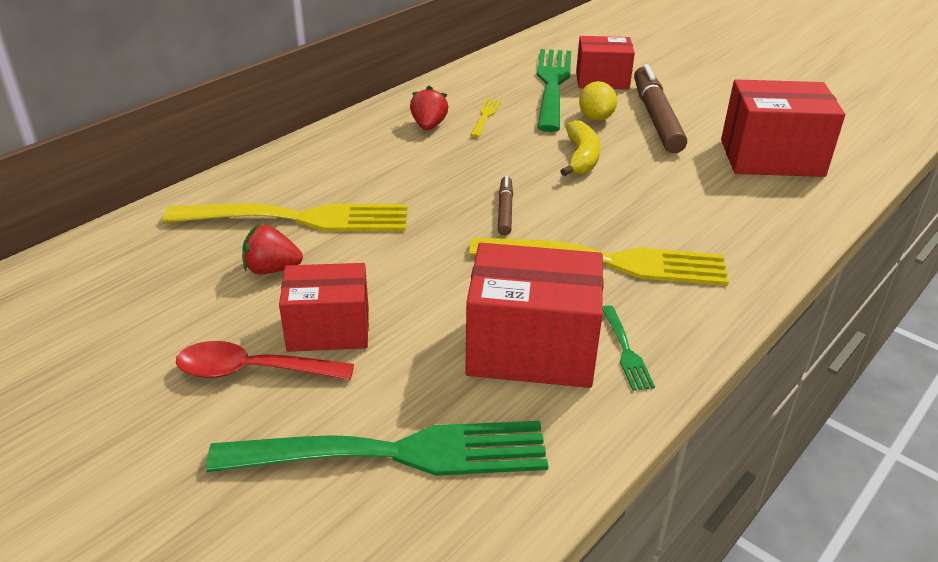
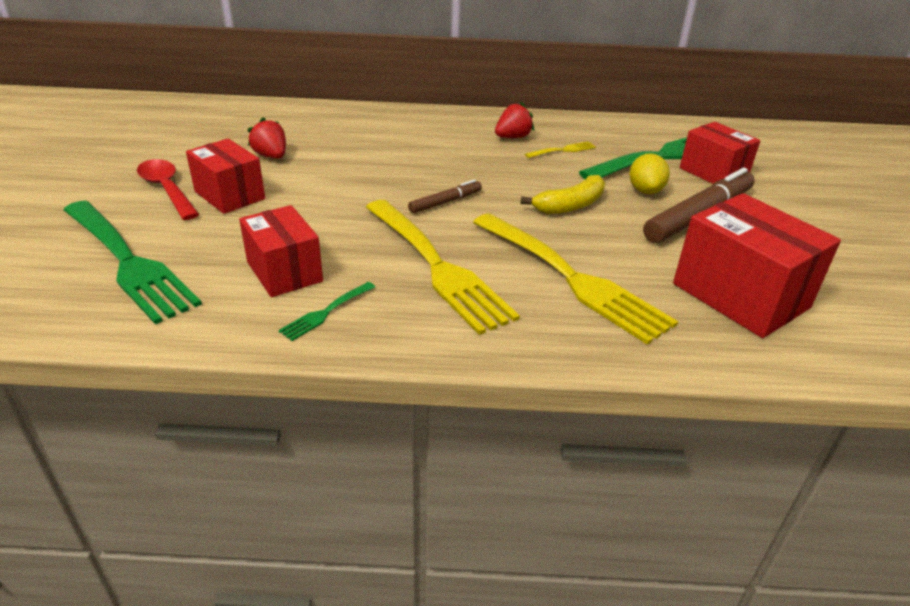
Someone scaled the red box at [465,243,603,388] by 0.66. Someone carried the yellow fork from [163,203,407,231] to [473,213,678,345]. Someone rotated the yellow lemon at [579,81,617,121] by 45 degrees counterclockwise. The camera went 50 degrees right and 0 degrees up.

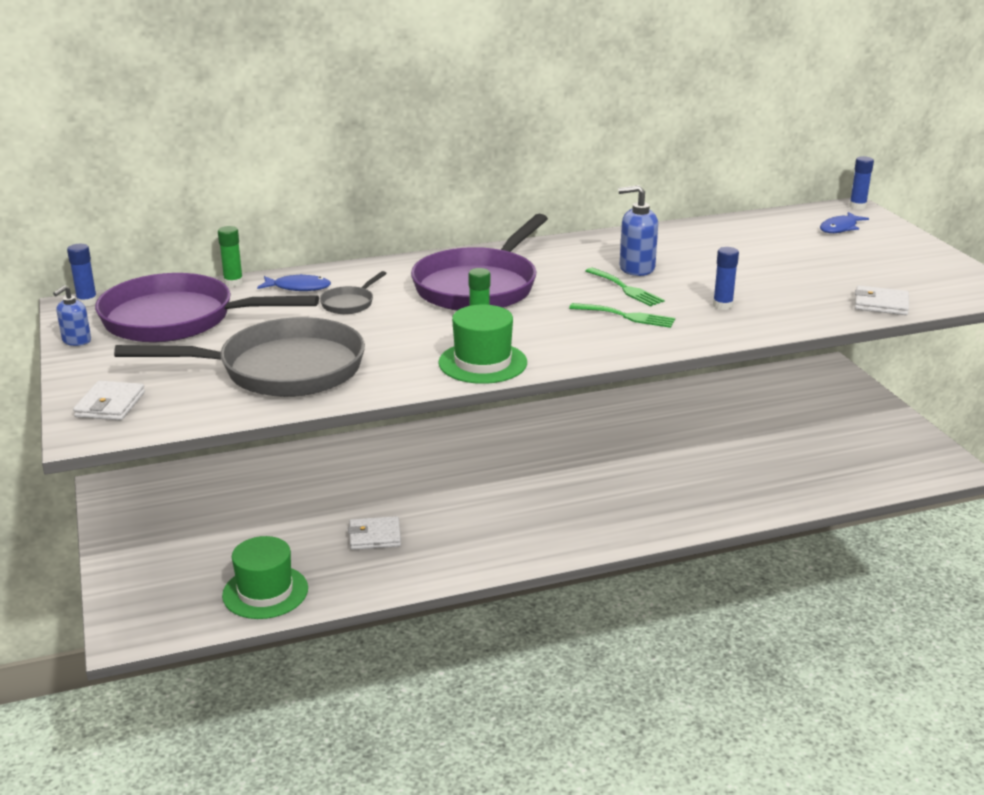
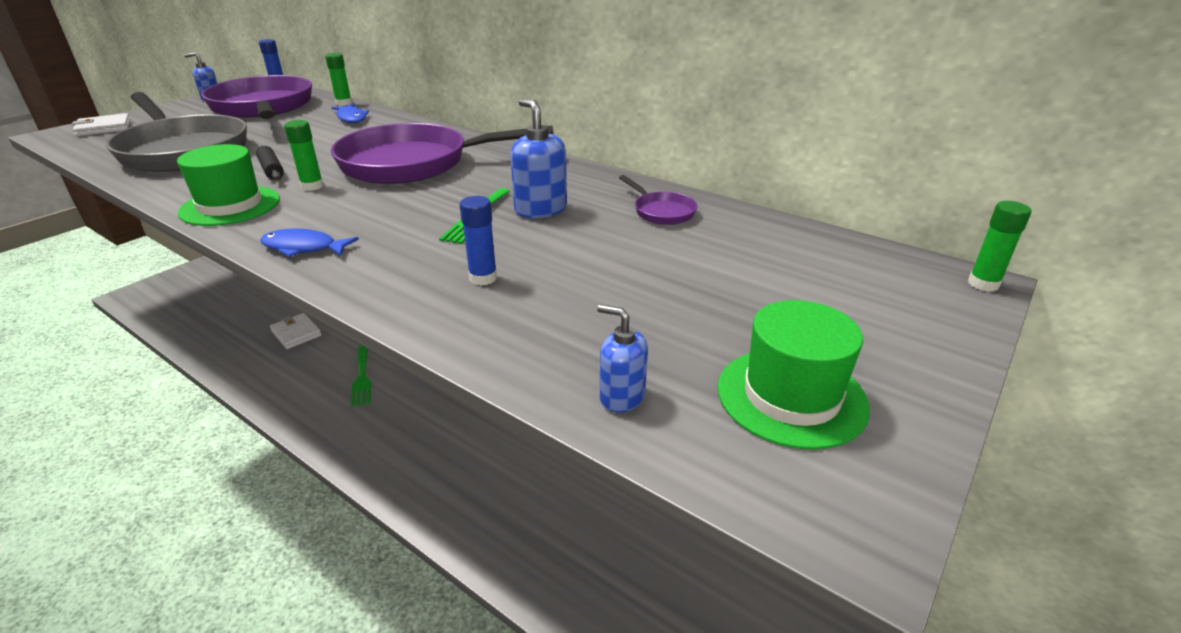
Someone put down the black rolling pin at [256,146,284,180]. Someone carried the blue fish from [820,212,869,233] to [260,228,359,257]. Someone carried the green fork from [569,303,675,328] to [351,345,371,407]. Someone swapped the white wallet at [855,286,909,315] for the blue soap dispenser at [597,304,648,413]. Someone put down the purple pan at [619,175,697,225]. Someone carried the green hat from [222,536,308,619] to [718,300,870,450]. Someone repainted the blue glue stick at [849,156,874,210], which became the green glue stick at [968,201,1032,292]. Someone took away the grey pan at [320,271,387,314]. The camera went 55 degrees right and 5 degrees up.

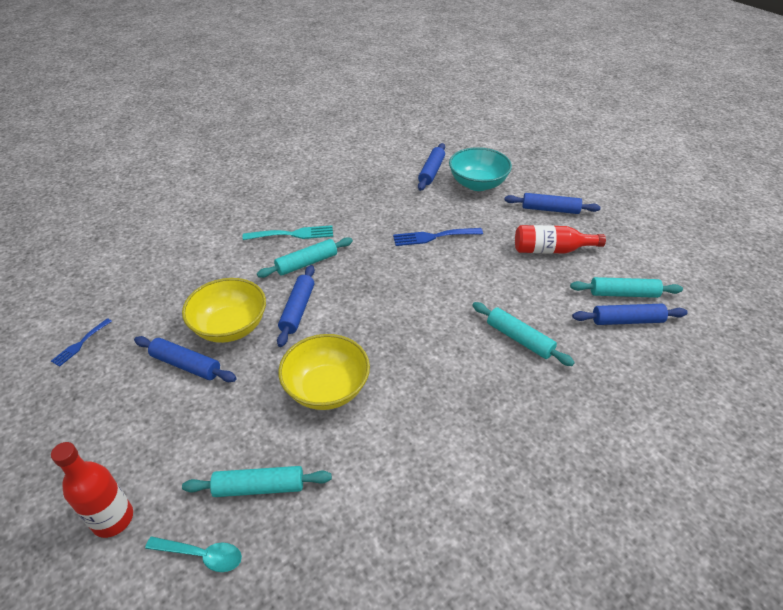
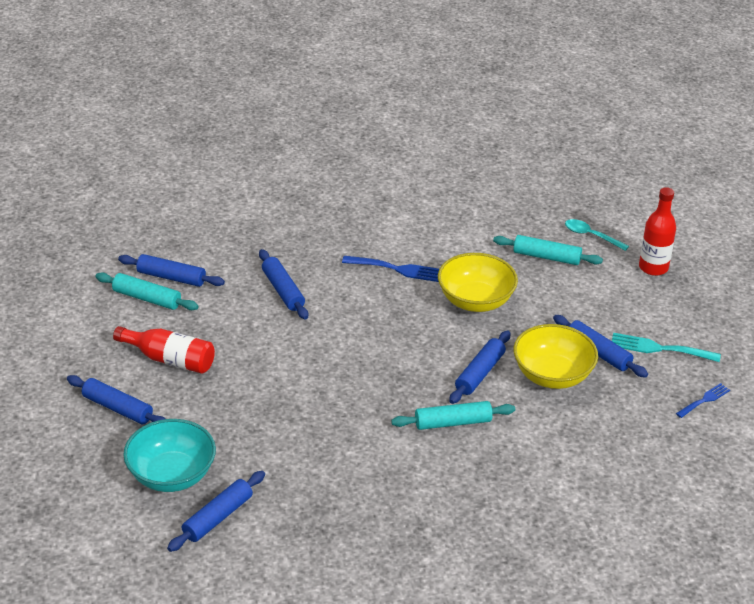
Someone repainted the turquoise rolling pin at [472,302,575,366], which became the blue rolling pin at [259,249,308,319]. Someone carried the blue fork from [393,228,483,246] to [342,256,439,282]. Someone carried the turquoise fork from [243,225,333,240] to [612,333,721,362]. The camera went 160 degrees left and 5 degrees down.

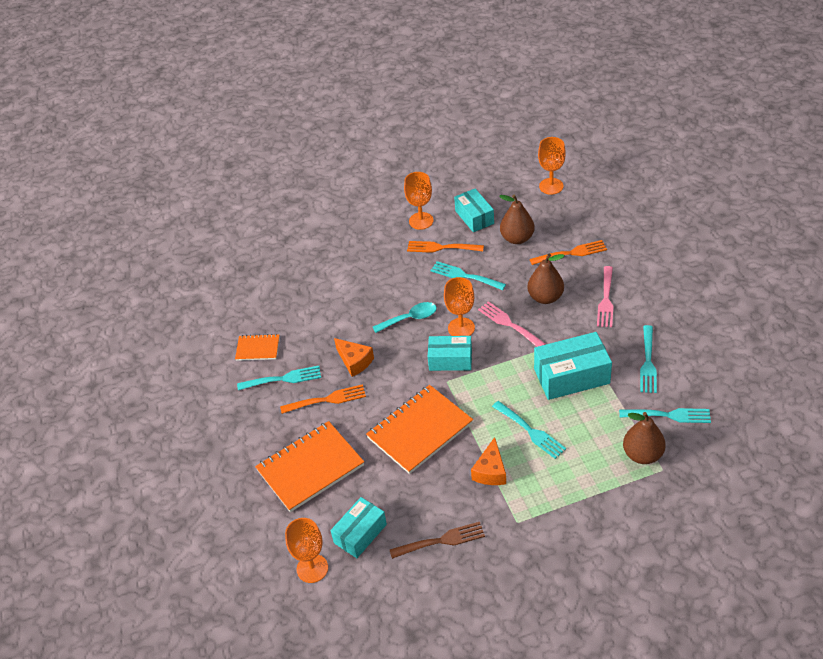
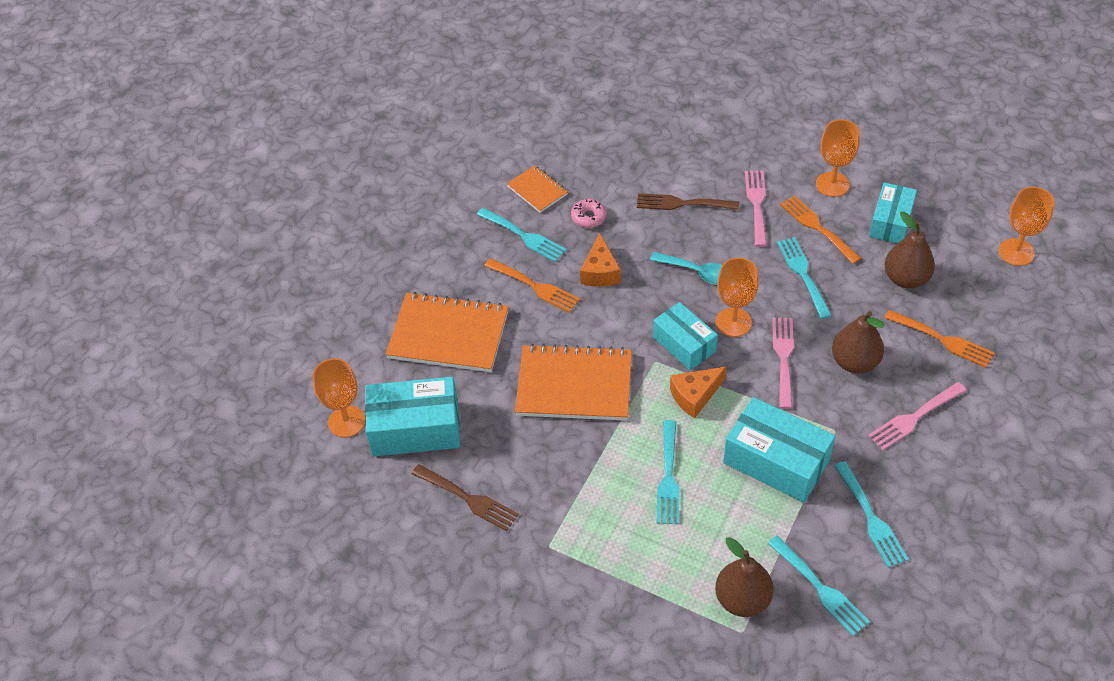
Someone scaled the turquoise box at [331,497,387,558] by 1.52. Someone put down the pink donut at [571,199,606,228]. Someone put down the brown fork at [637,193,739,210]. Someone carried the orange cheese from [471,437,506,485] to [670,366,727,418]. Someone put down the pink fork at [745,170,767,247]. Someone rotated the turquoise fork at [640,325,657,393] by 75 degrees counterclockwise. The camera went 45 degrees right and 5 degrees up.

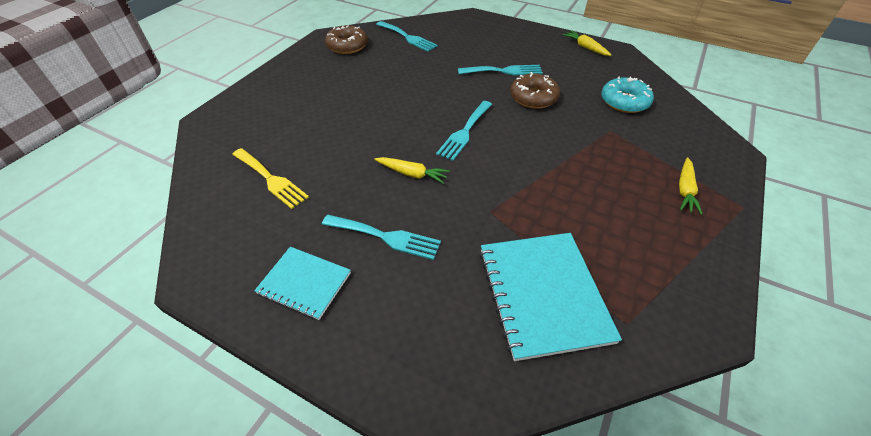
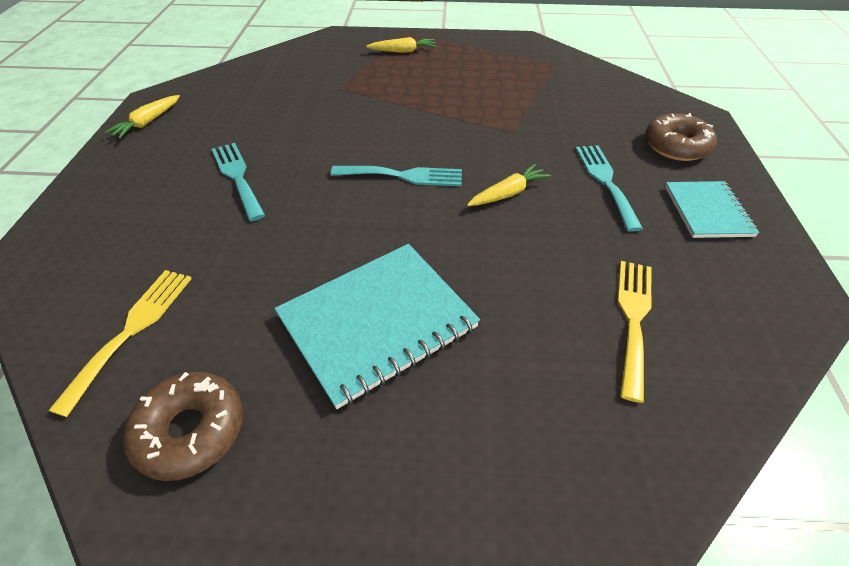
Someone repainted the turquoise fork at [376,21,438,52], which became the yellow fork at [48,270,192,417]. Someone carried the turquoise notebook from [480,233,622,361] to [274,244,480,409]. Someone rotated the yellow carrot at [374,157,450,184] by 60 degrees clockwise. Someone carried the brown donut from [510,72,560,109] to [645,113,717,161]. Someone took away the turquoise donut at [601,76,654,113]. The camera went 115 degrees left and 0 degrees up.

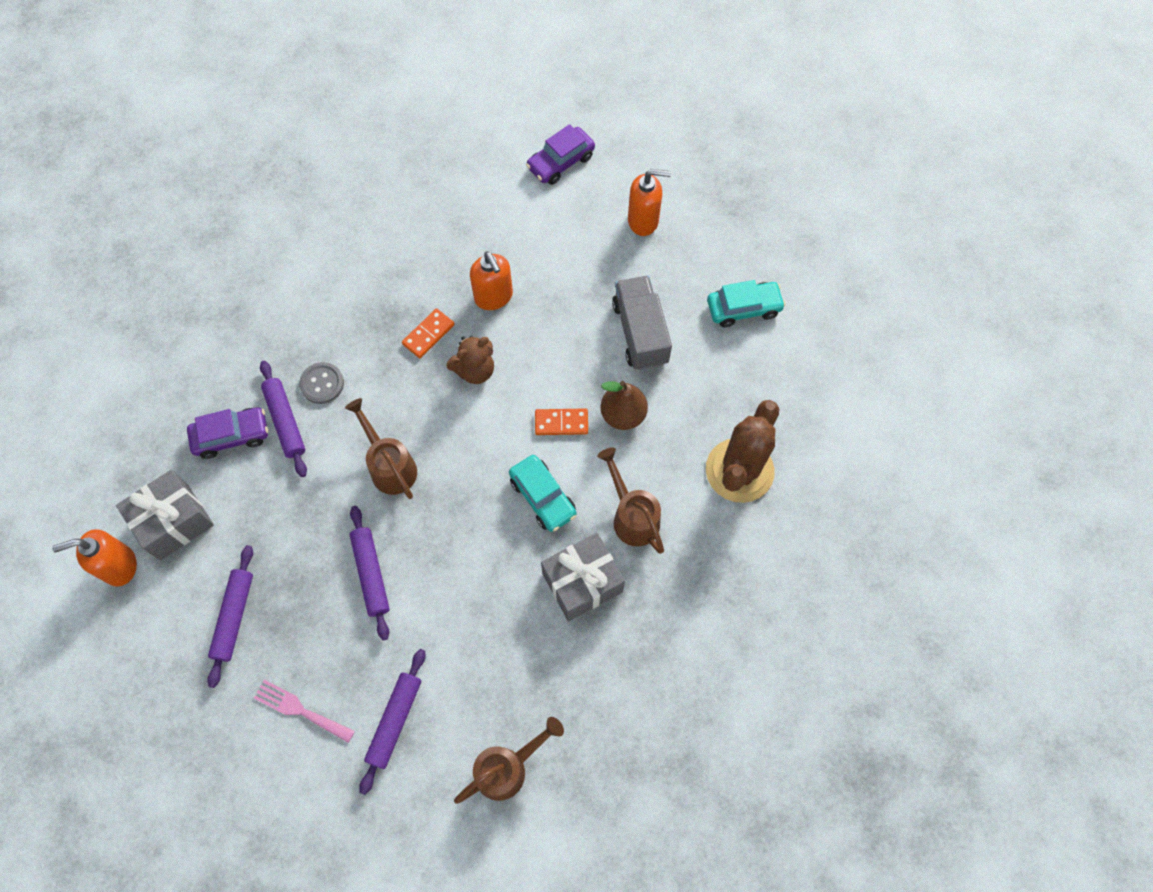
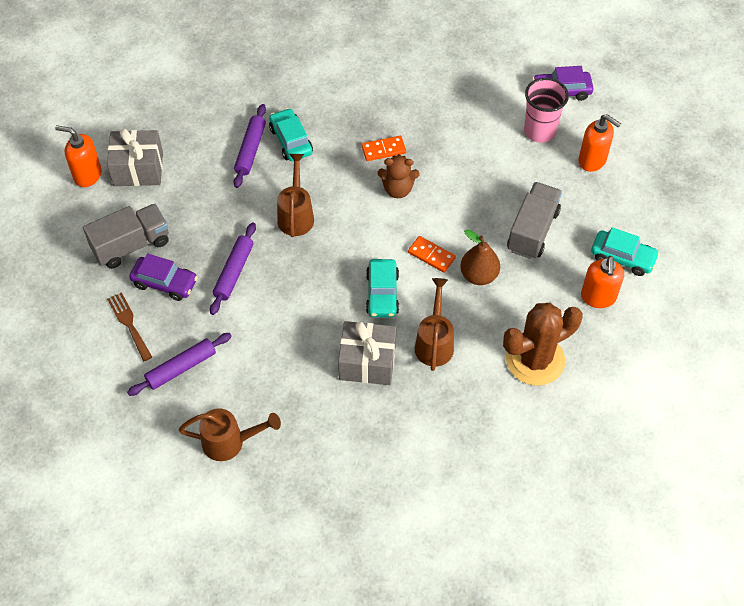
Someone swapped the purple rolling pin at [207,545,253,688] for the grey truck at [83,204,169,269]. Someone repainted the pink fork at [254,680,355,743], which became the brown fork at [107,292,152,361]. Someone carried the purple car from [187,407,268,459] to [129,254,198,301]. Someone swapped the grey button at [299,362,344,404] for the turquoise car at [269,108,313,161]. Someone put down the pink cup at [524,78,569,143]. Someone carried the orange soap dispenser from [470,251,513,310] to [581,256,624,308]. The camera went 35 degrees right and 10 degrees down.

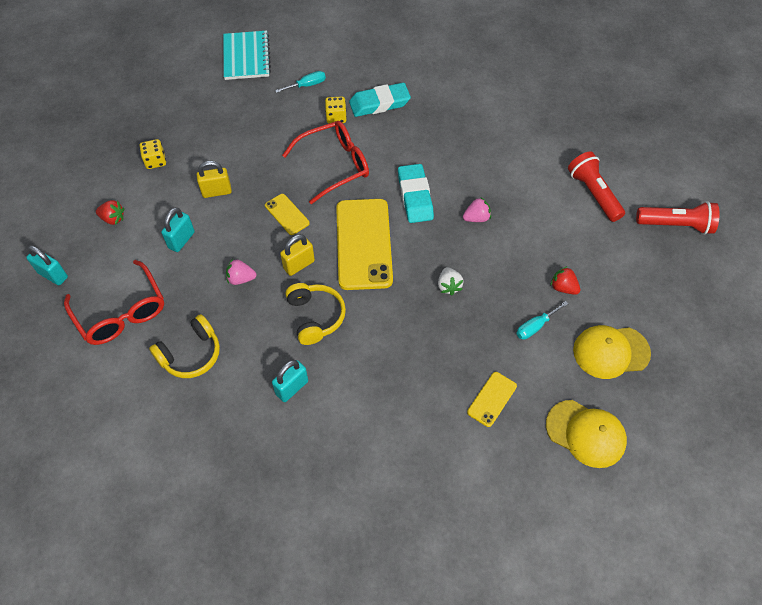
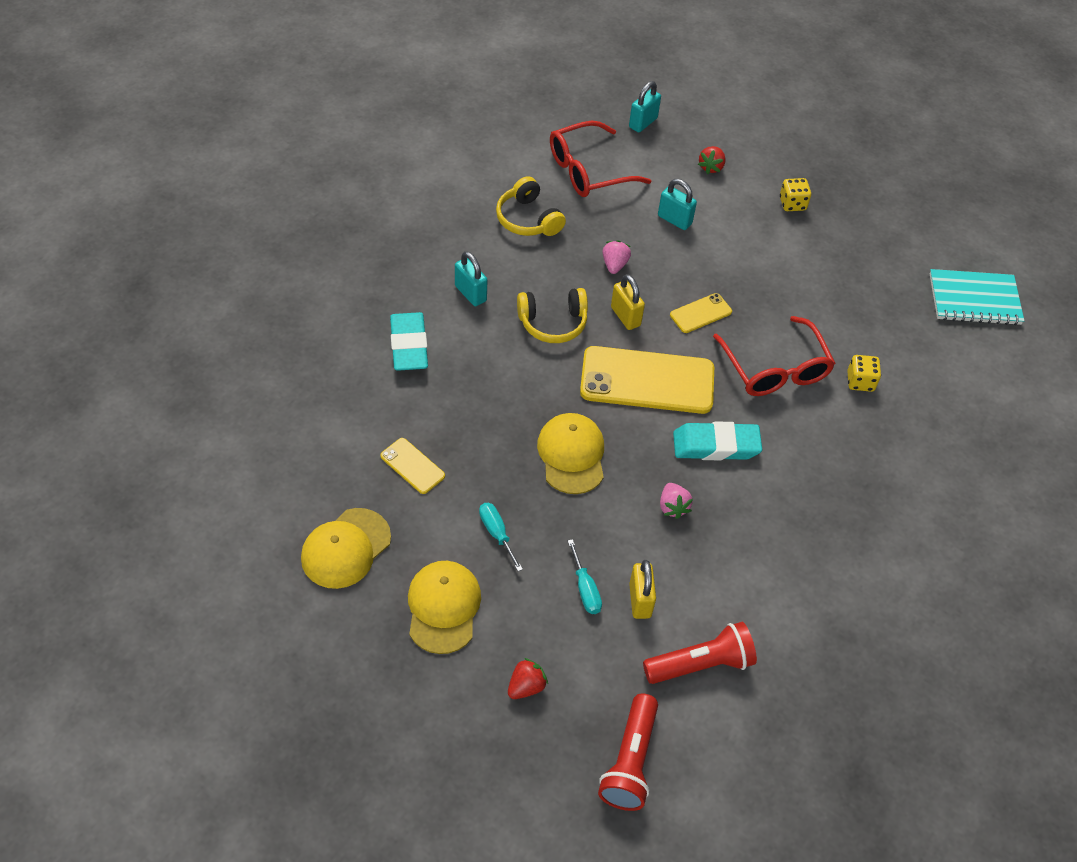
Someone carried the turquoise eraser from [349,83,411,117] to [390,312,428,371]. Someone carried the red strawberry from [550,266,580,295] to [508,658,548,699]. Someone swapped the white strawberry at [438,267,464,296] for the yellow cap at [537,413,604,494]. Someone carried the turquoise screwdriver from [275,71,326,93] to [568,539,602,614]. Someone carried the yellow padlock from [197,161,232,198] to [629,560,656,619]. The camera went 95 degrees right and 5 degrees down.

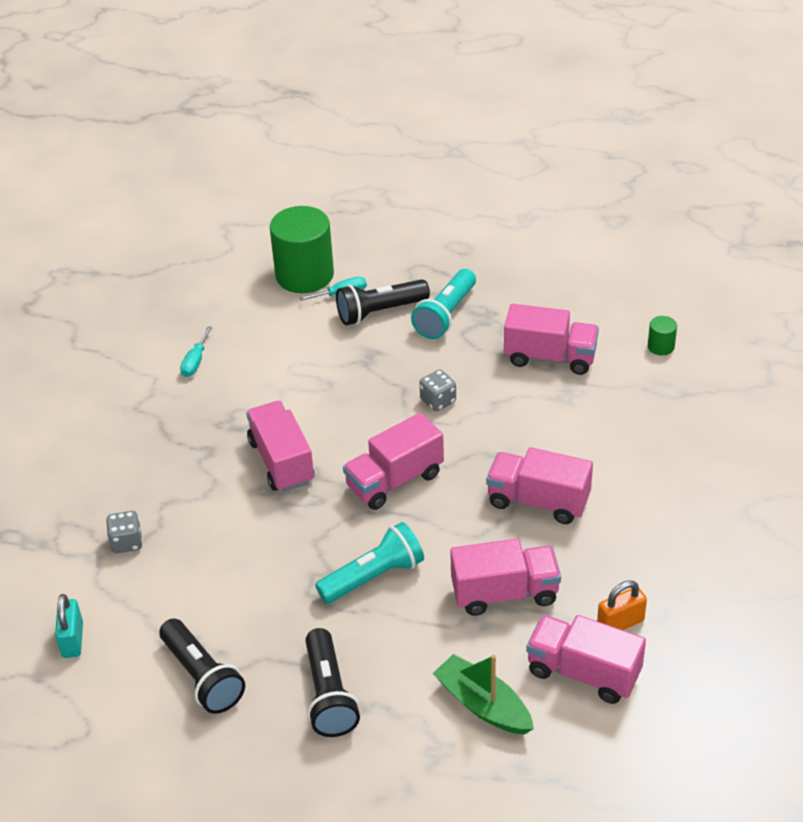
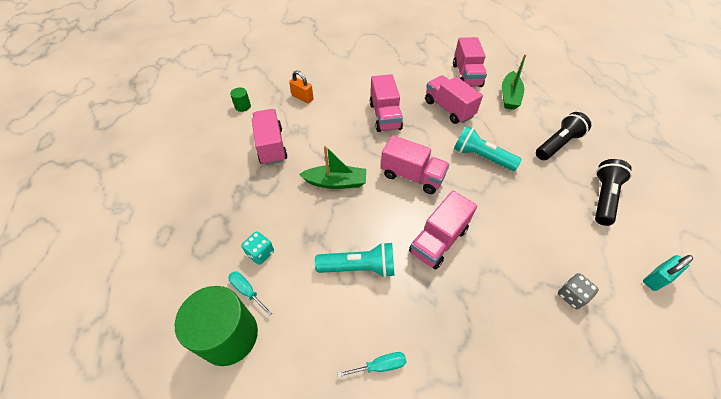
Someone swapped the black flashlight at [336,279,430,325] for the turquoise dice at [241,231,274,265]. Someone carried the orange padlock from [597,580,647,630] to [289,70,314,104]. Someone swapped the grey dice at [419,369,456,411] for the green boat at [299,146,366,189]. Someone carried the turquoise flashlight from [411,269,476,339] to [315,242,395,278]. The camera went 120 degrees left and 10 degrees up.

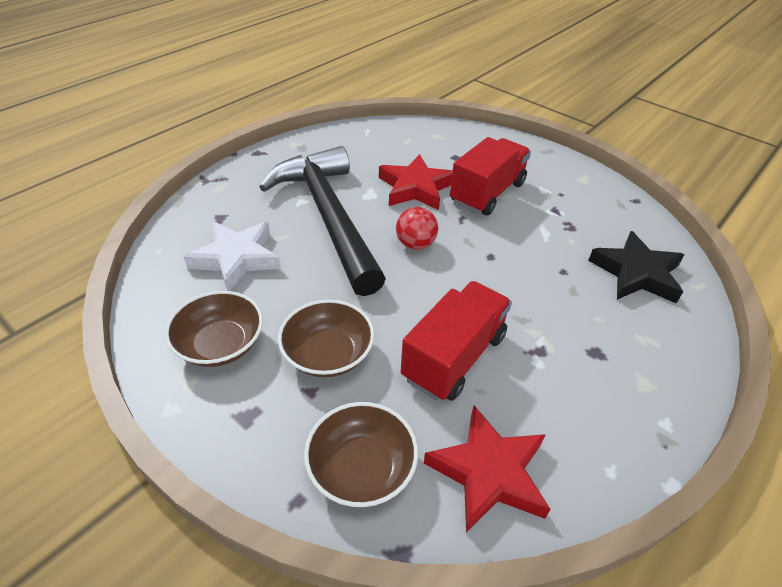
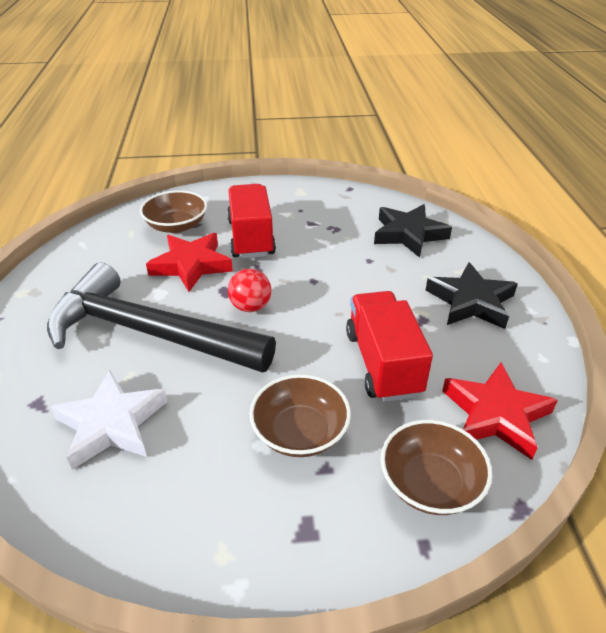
Someone carried the brown bowl from [165,291,263,367] to [140,190,207,233]. Someone put down the black star at [426,262,518,329]. The camera went 45 degrees left and 5 degrees down.

